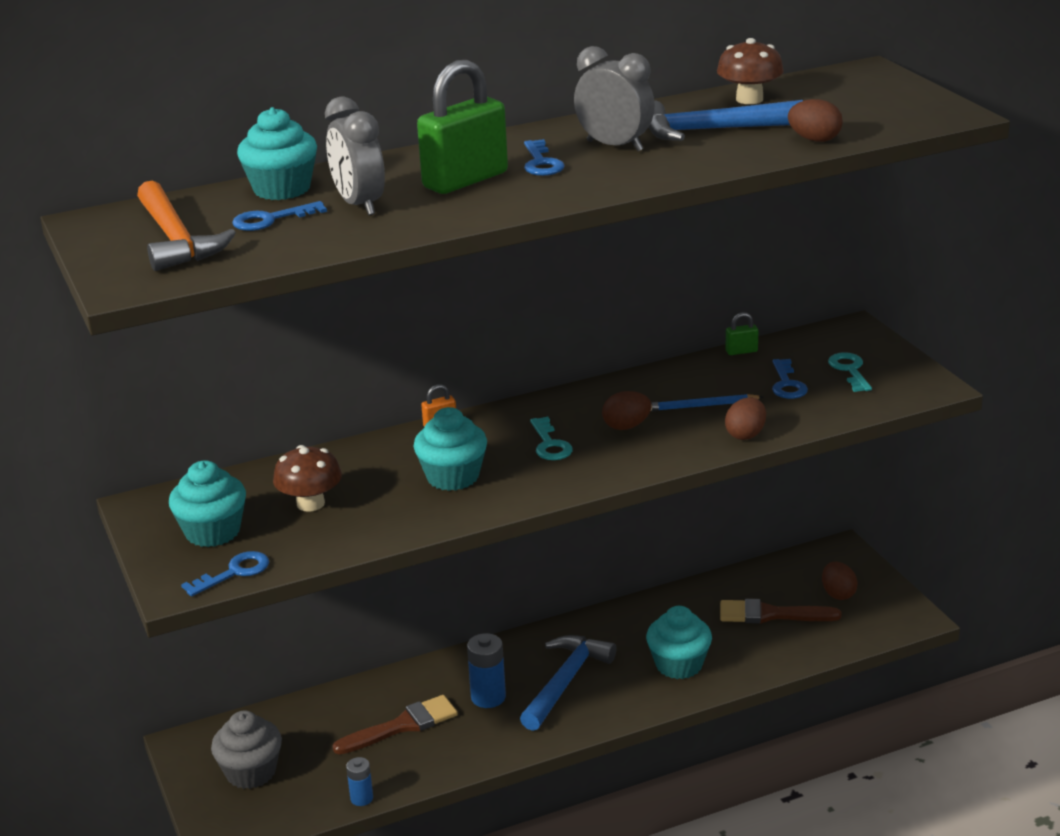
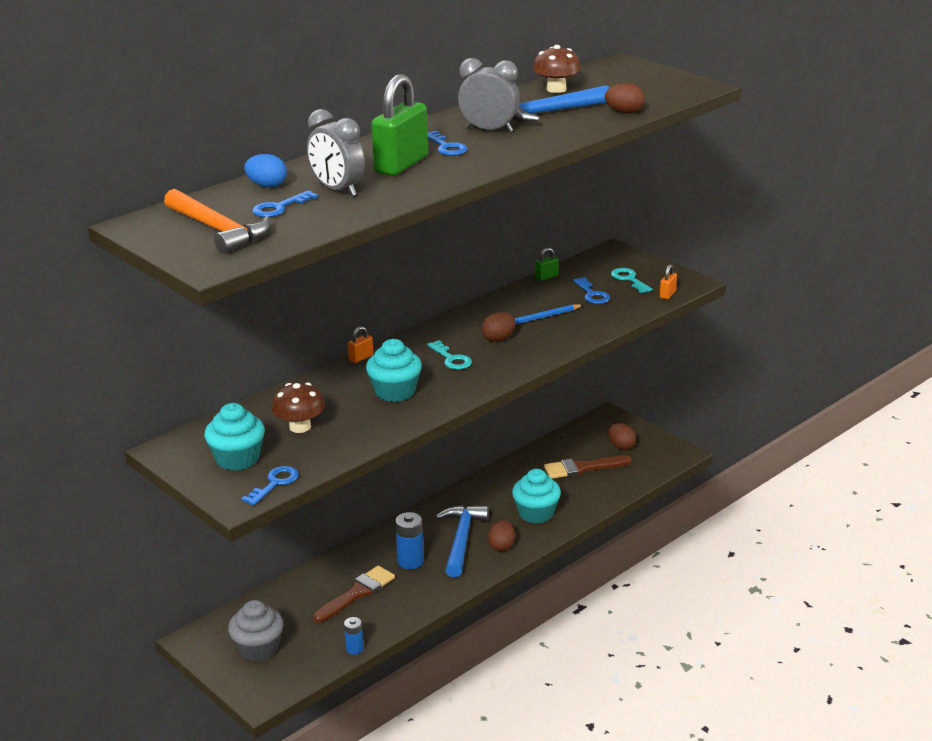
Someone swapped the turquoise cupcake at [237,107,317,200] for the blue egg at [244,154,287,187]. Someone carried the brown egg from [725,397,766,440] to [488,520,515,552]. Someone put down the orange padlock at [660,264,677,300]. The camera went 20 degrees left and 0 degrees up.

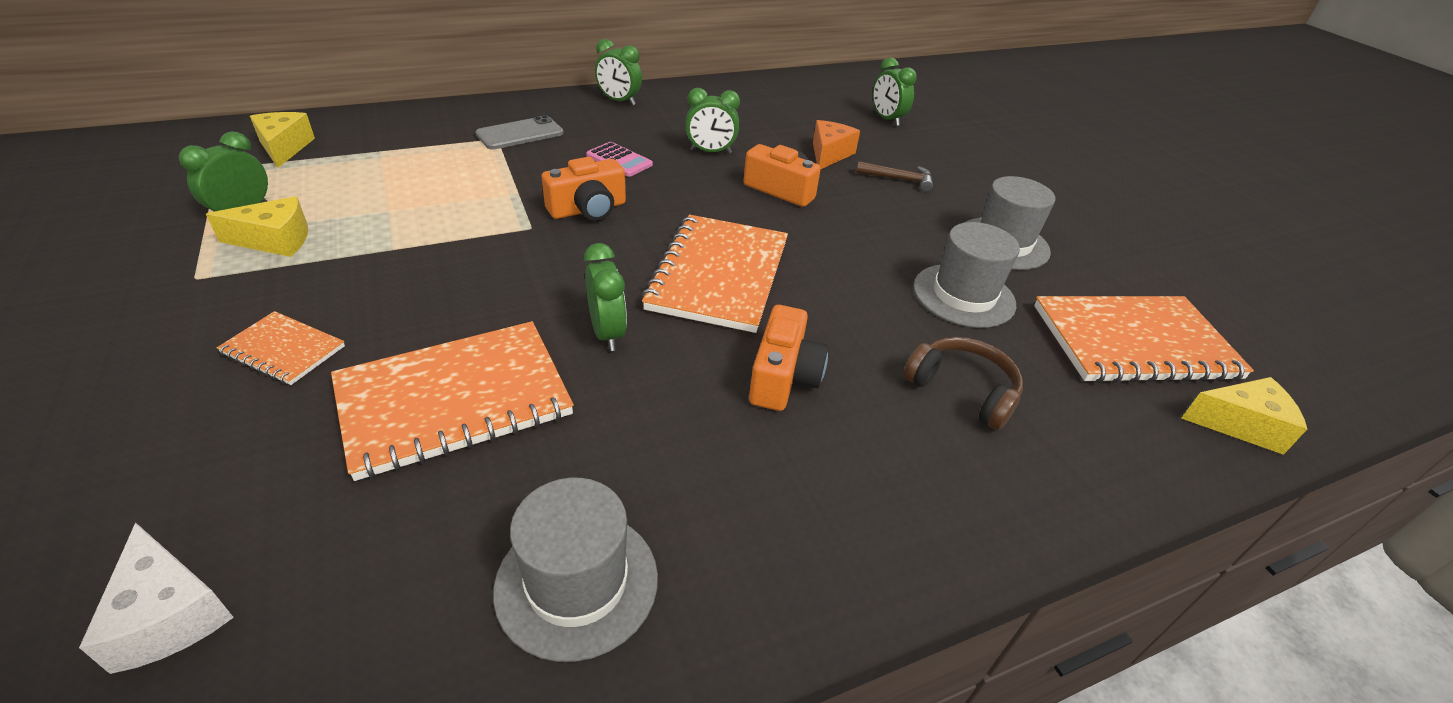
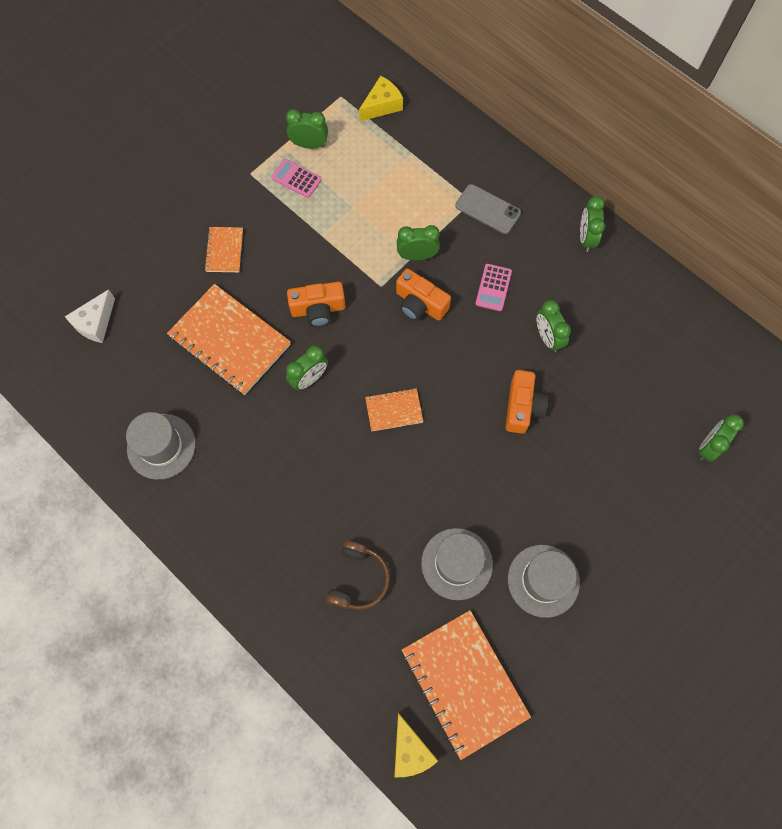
Someone swapped the yellow cheese at [206,196,308,257] for the pink calculator at [271,159,322,198]. Someone carried the orange camera from [749,305,828,411] to [287,282,346,327]. Someone scaled the orange notebook at [642,215,788,333] by 0.50. Someone put down the green clock at [397,225,440,261]. Someone took away the orange cheese at [813,120,860,169]. Someone took away the brown hammer at [856,161,933,191]. The camera went 70 degrees right and 30 degrees up.

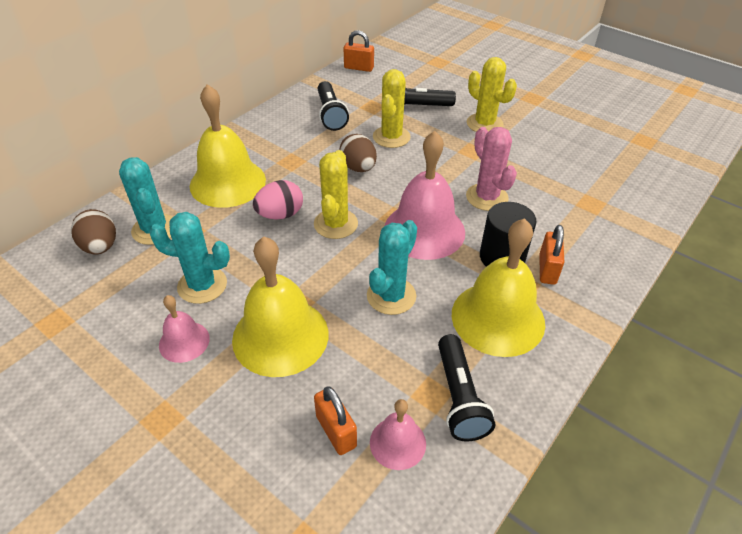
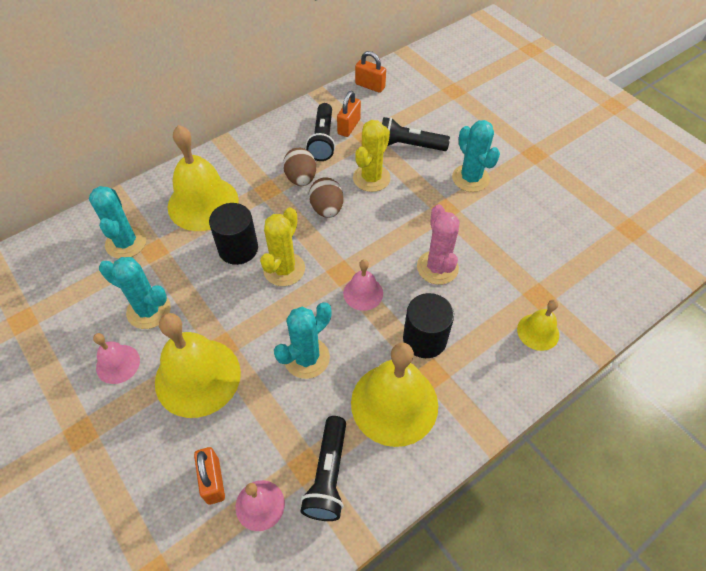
Someone swapped the pink egg at [253,180,303,219] for the black cylinder at [209,203,258,265]. Someone carried the brown egg from [71,209,116,254] to [283,148,316,186]. Someone carried the orange padlock from [539,225,565,285] to [337,91,361,137]. Someone scaled the pink bell at [385,131,465,260] by 0.51. Someone repainted the yellow cactus at [467,57,517,132], which became the turquoise cactus at [452,120,500,192]. Someone put down the yellow bell at [517,300,559,351]. The camera went 15 degrees right and 10 degrees up.

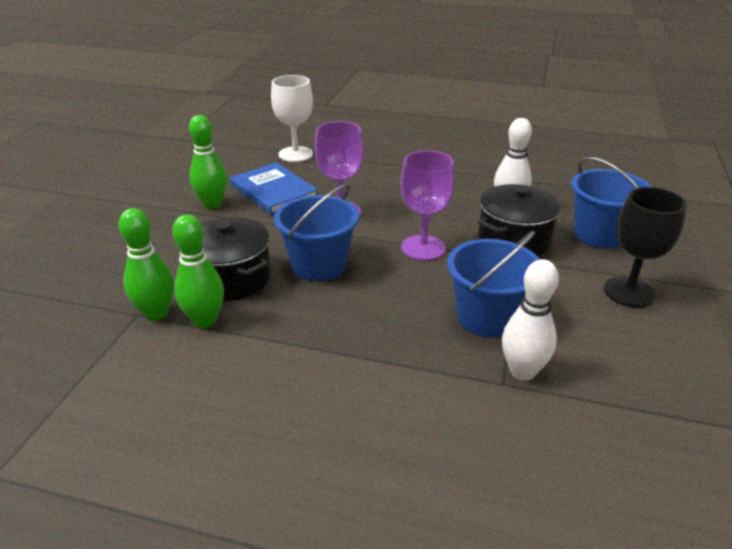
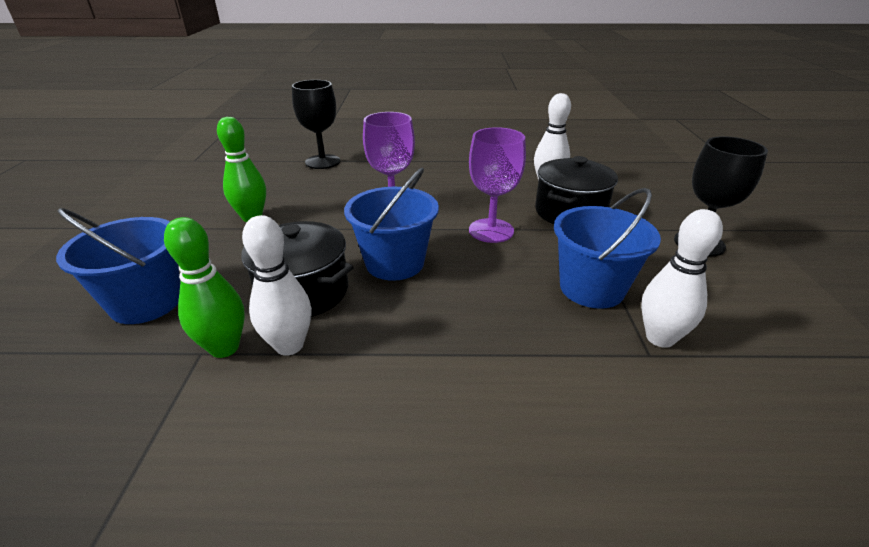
Someone carried the blue bucket from [571,157,652,249] to [56,208,180,324]. Someone repainted the green bowling pin at [172,214,224,328], which became the white bowling pin at [242,215,312,356]. Someone repainted the white goblet at [271,75,313,162], which became the black goblet at [292,80,340,169]. Someone took away the blue book at [230,163,318,215]. The camera went 15 degrees left and 0 degrees up.

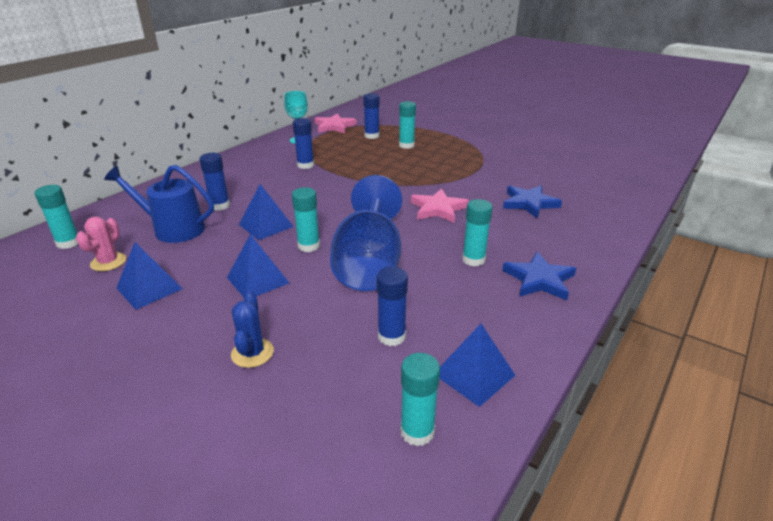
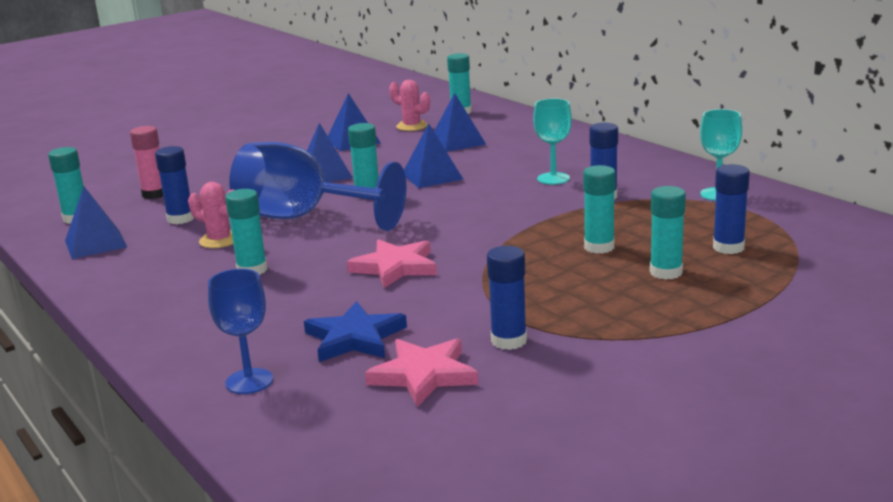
Someone put down the pink glue stick at [130,126,163,199]. Someone put down the pink cactus at [188,182,234,248]. Someone put down the blue goblet at [208,269,273,394]. Someone carried the pink star from [315,113,357,133] to [365,338,479,407]. Someone swapped the blue watering can at [104,165,214,243] for the blue pyramid at [434,93,486,152]. Someone carried the blue glue stick from [200,153,230,211] to [487,246,527,350]. Someone put down the turquoise goblet at [533,98,572,185]. Someone put down the turquoise glue stick at [583,165,615,254]. Someone took away the blue cactus at [231,291,274,368]. Someone took away the blue star at [502,252,576,300]. The camera went 110 degrees right and 10 degrees down.

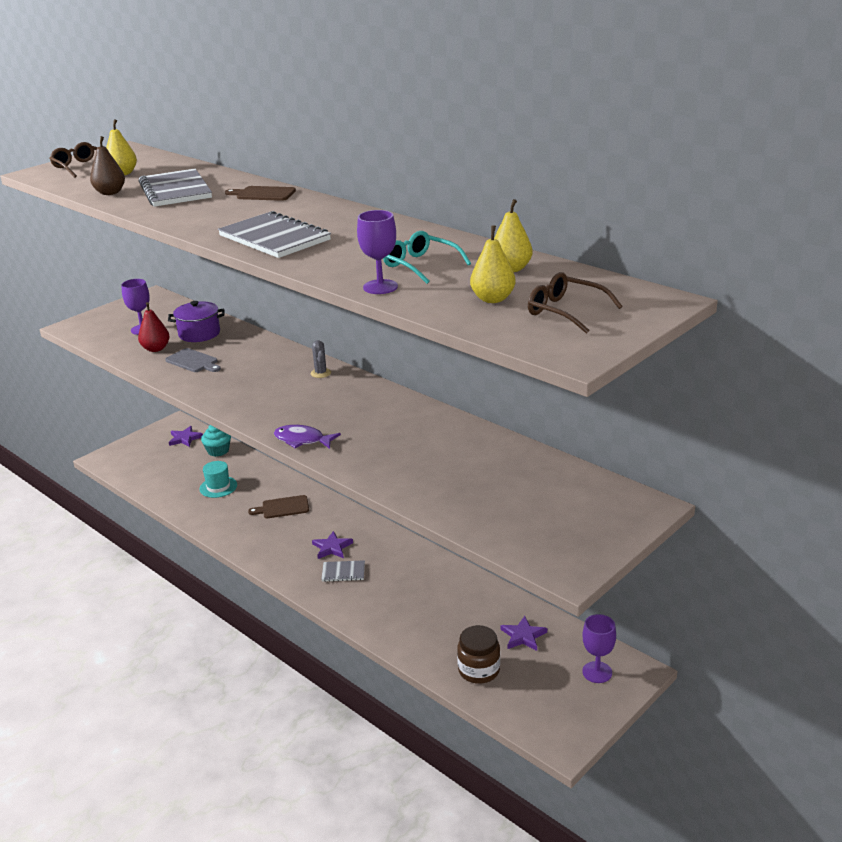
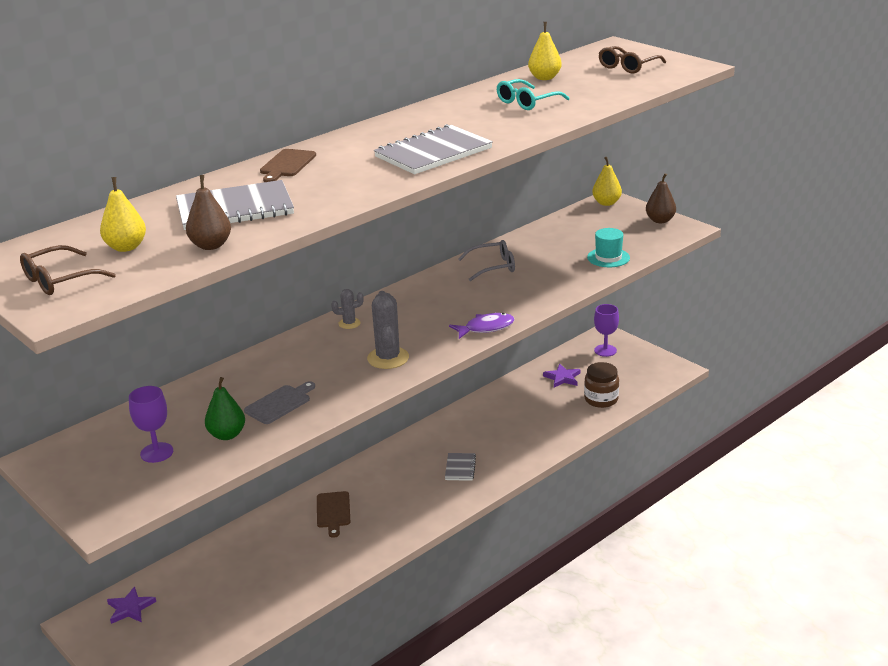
Someone repainted the red pear at [138,302,169,352], which became the green pear at [205,377,245,440]. Someone put down the grey cactus at [367,291,409,369]. Someone rotated the purple fish at [274,425,341,449] by 135 degrees counterclockwise. Someone put down the grey glasses at [458,240,515,281]. Someone carried the turquoise hat from [200,461,237,498] to [587,228,630,267]. Someone carried the yellow pear from [470,225,516,303] to [592,157,622,206]. Someone put down the brown pear at [646,173,676,223]. Someone took away the purple pot at [168,301,225,342]. Someone took away the turquoise cupcake at [201,425,231,457]. Someone took away the purple star at [312,531,353,559]. Someone took away the purple goblet at [357,210,398,294]. The camera went 85 degrees left and 0 degrees up.

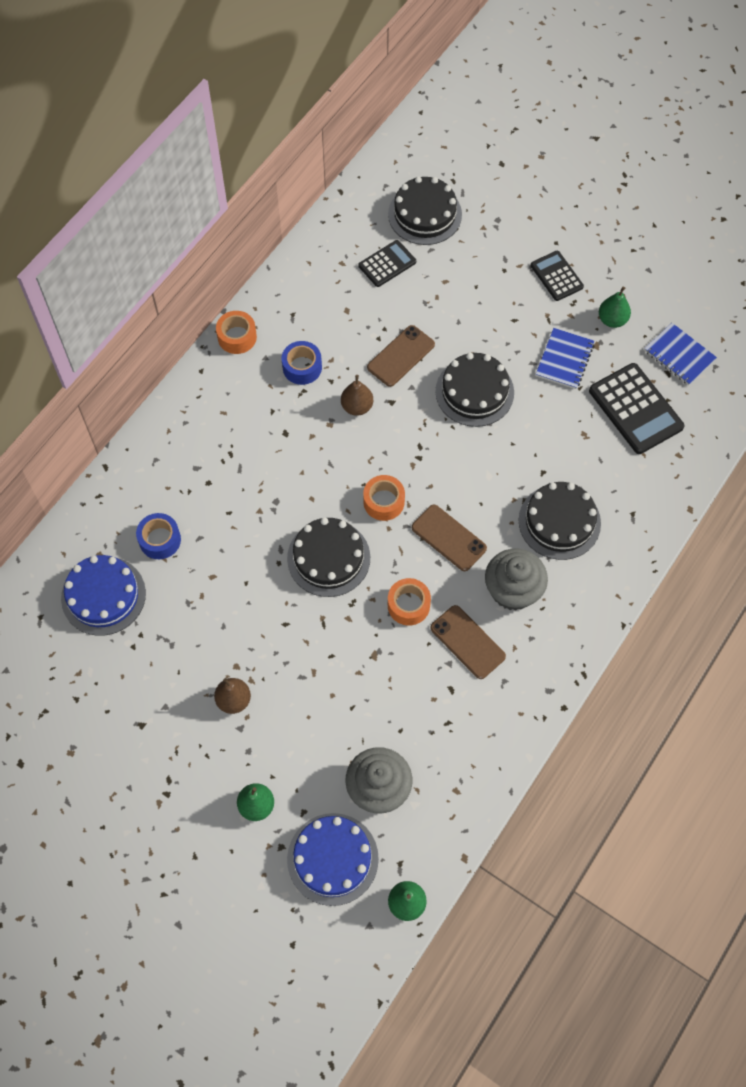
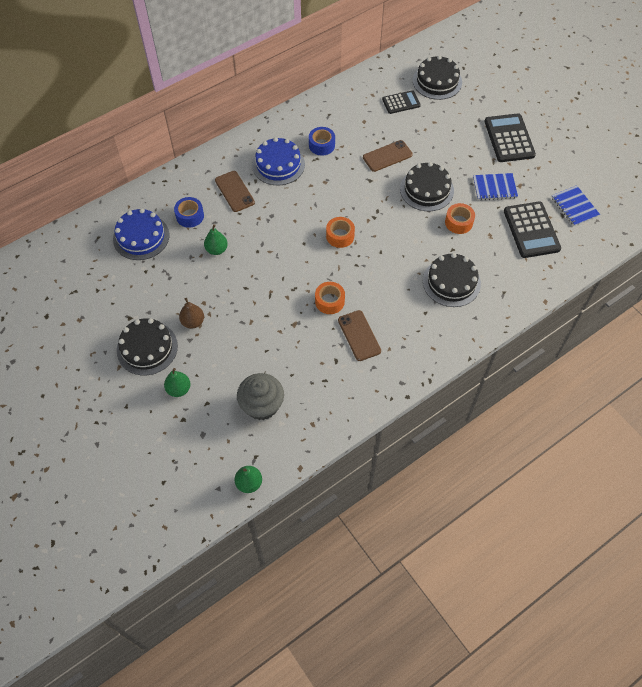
Someone carried the black cake from [287,518,370,597] to [117,318,178,375]. Someone carried the green pear from [599,287,631,328] to [204,224,228,255]. Someone carried the brown phone from [412,504,487,571] to [215,171,255,212]. Someone carried the blue cake from [287,813,379,906] to [252,137,305,186]. Someone carried the orange tape from [216,311,257,354] to [445,203,475,234]. Someone rotated the blue notebook at [536,328,594,389] by 45 degrees clockwise. Someone scaled the black calculator at [531,251,584,301] by 1.65. Someone took away the brown pear at [341,375,373,416]. Someone took away the grey cupcake at [485,549,548,611]. The camera went 20 degrees right and 5 degrees down.

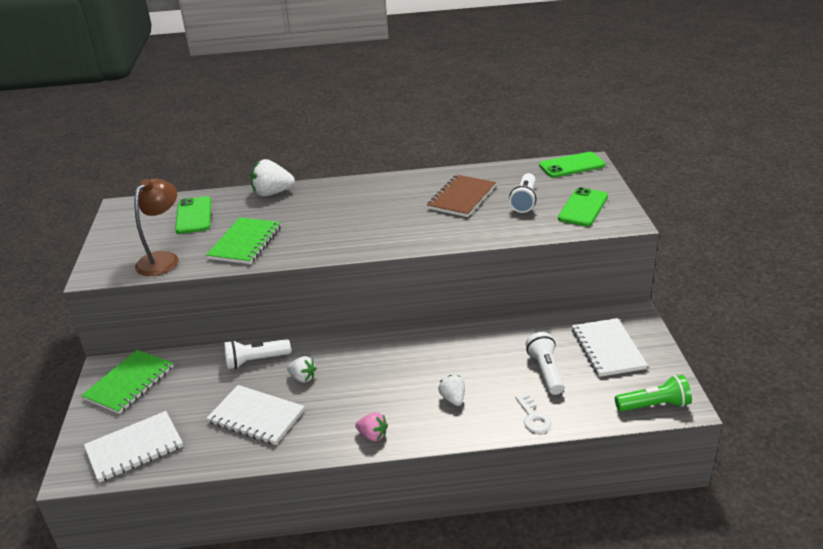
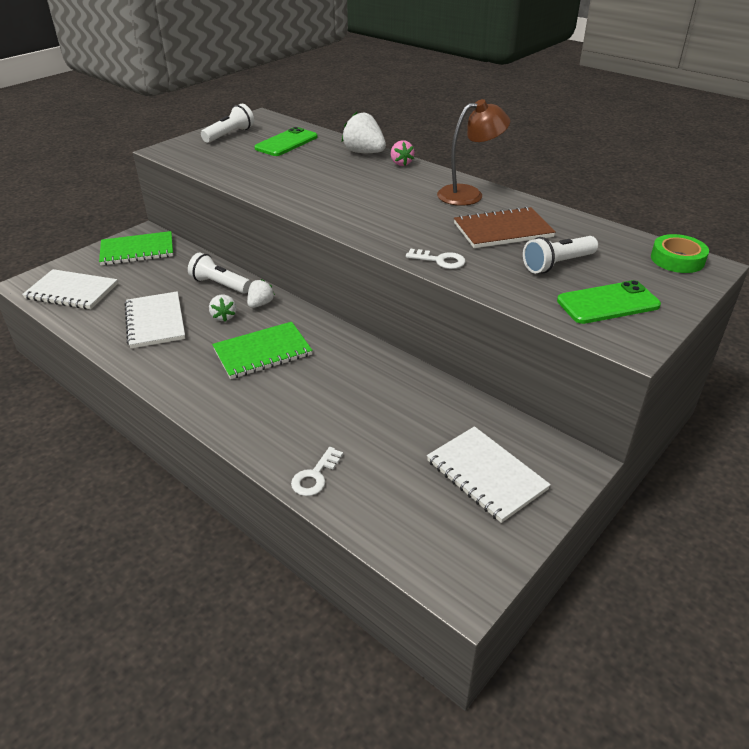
Someone carried the white flashlight from [526,332,565,395] to [201,104,254,143]. Someone carried the green notebook from [206,217,281,264] to [212,322,312,379]. Someone carried the white strawberry from [438,375,465,406] to [247,279,275,308]. Someone carried the pink strawberry from [355,412,388,442] to [391,140,414,166]. Someone put down the white key at [406,248,465,269]. Someone rotated the white notebook at [572,318,648,377] by 75 degrees counterclockwise. Someone carried the brown lamp from [135,179,179,276] to [437,99,510,206]. Someone swapped the green phone at [539,152,605,178] for the green tape at [651,234,709,273]. Someone took away the green flashlight at [615,375,692,412]. The camera went 45 degrees right and 5 degrees up.

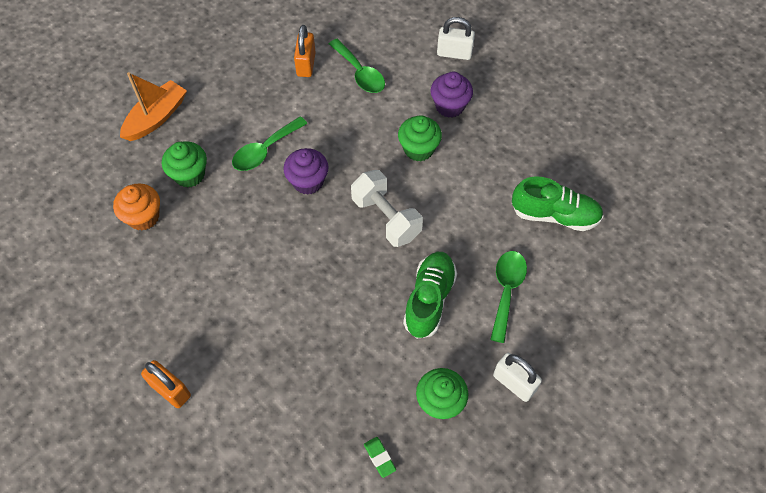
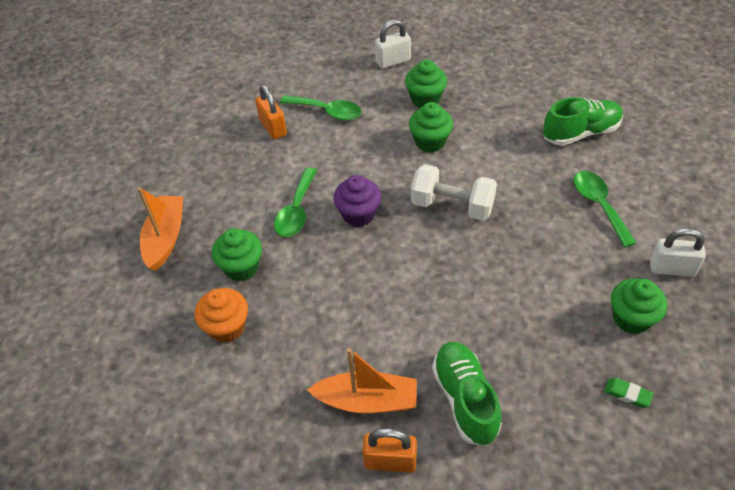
Someone put down the orange boat at [307,348,417,413]. Someone repainted the purple cupcake at [431,72,473,118], which became the green cupcake at [405,60,447,108]. Someone carried the green shoe from [403,252,457,339] to [432,342,502,446]. The camera went 30 degrees left and 10 degrees down.

